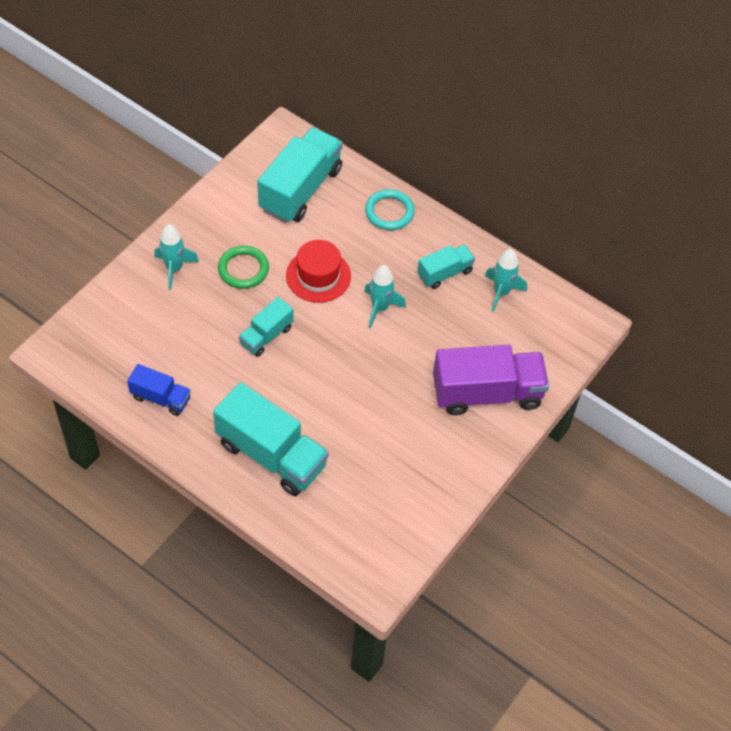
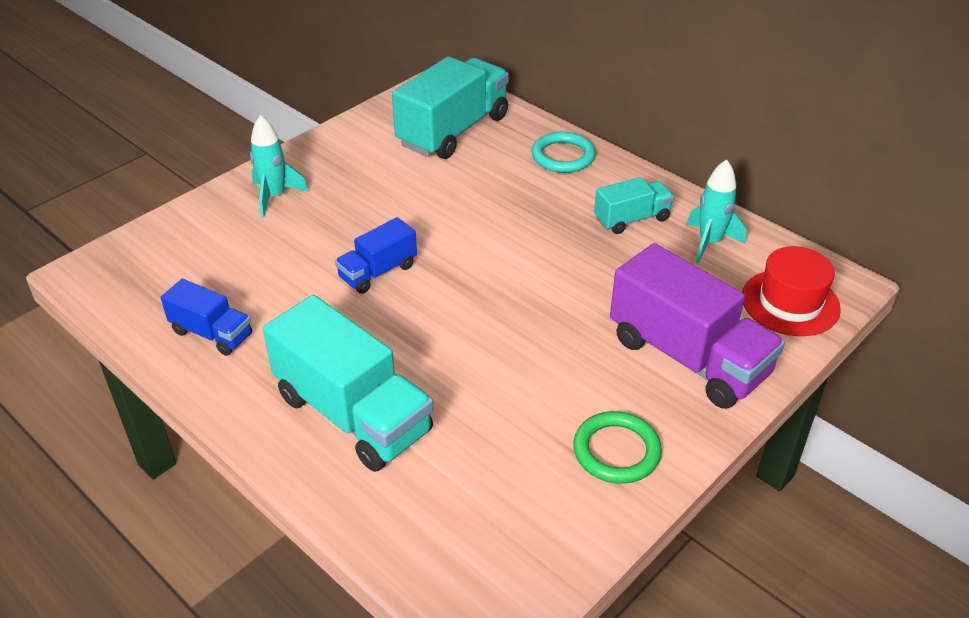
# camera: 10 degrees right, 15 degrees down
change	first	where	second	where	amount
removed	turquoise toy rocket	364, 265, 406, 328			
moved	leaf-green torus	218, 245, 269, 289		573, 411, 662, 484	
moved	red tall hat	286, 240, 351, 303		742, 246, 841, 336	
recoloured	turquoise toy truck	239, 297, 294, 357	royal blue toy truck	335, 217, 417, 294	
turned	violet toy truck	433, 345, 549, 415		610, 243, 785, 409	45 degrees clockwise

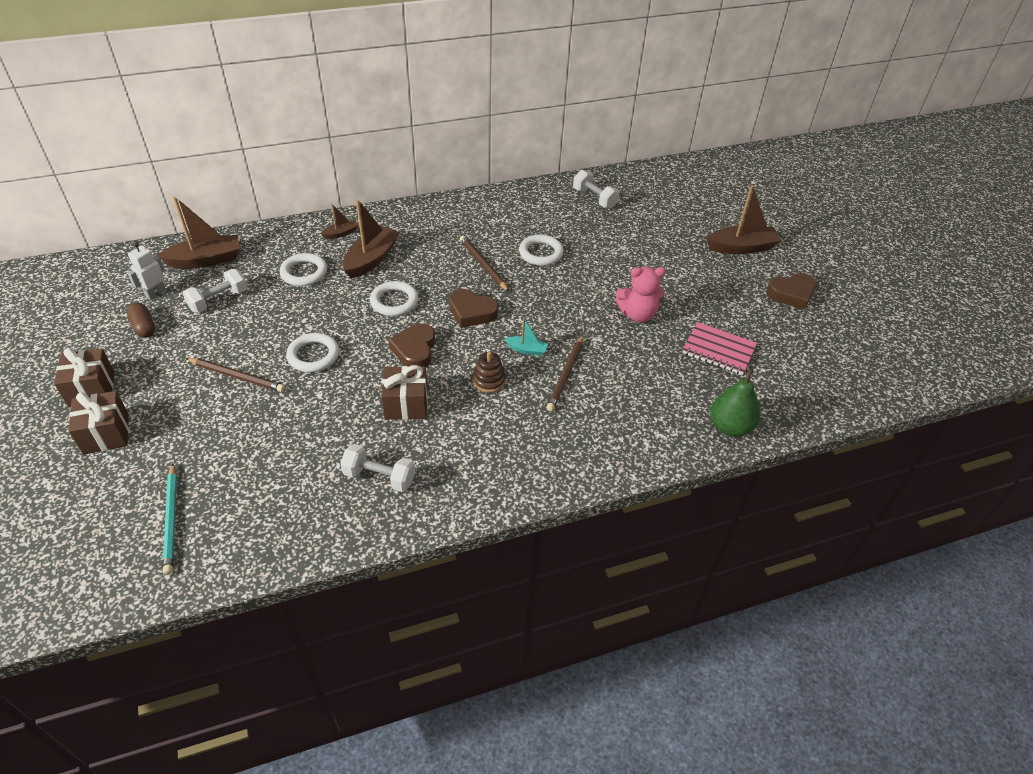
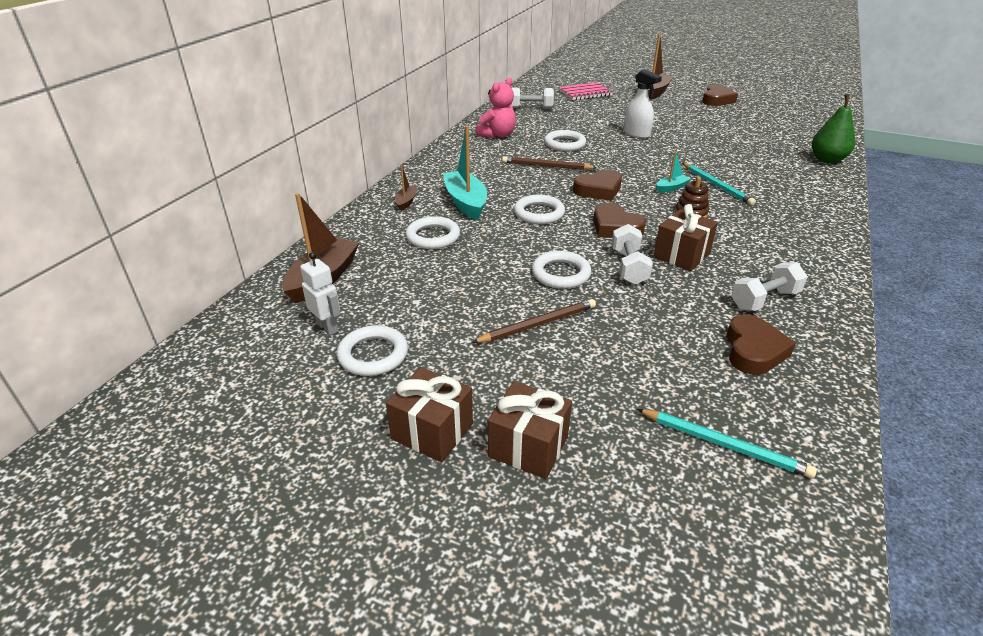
# camera: 45 degrees left, 10 degrees down
change	first	where	second	where	amount
added			pure white sprayer	623, 70, 662, 138	
added			russet love heart	726, 314, 796, 375	
moved	pure white dumbbell	183, 269, 247, 313		612, 224, 653, 285	
moved	pink teddy bear	615, 266, 666, 323		476, 78, 516, 138	
moved	pink exercise book	682, 322, 757, 375		559, 82, 613, 100	
replaced	russet pill shape	127, 303, 155, 338	pure white torus	337, 325, 408, 376	
recoloured	russet sailboat	343, 200, 399, 279	turquoise sailboat	443, 126, 487, 220	
recoloured	russet wooden pencil	546, 335, 583, 411	turquoise wooden pencil	683, 163, 756, 205	
turned	pure white robot figure	128, 242, 166, 300		300, 252, 340, 336	150 degrees clockwise

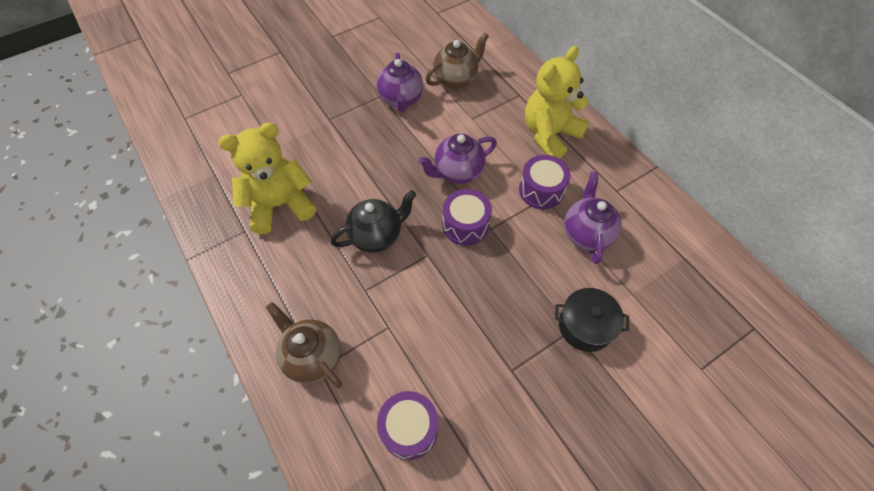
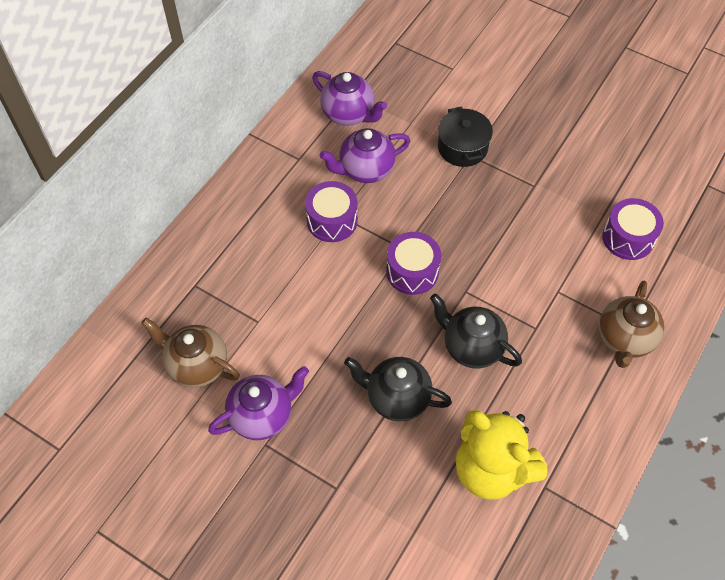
# camera: 115 degrees left, 0 degrees up
change	first	where	second	where	amount
removed	yellow teddy bear	525, 46, 589, 159			
added			black china teapot	344, 357, 452, 421	
moved	violet china teapot	418, 134, 497, 184		312, 71, 387, 126	

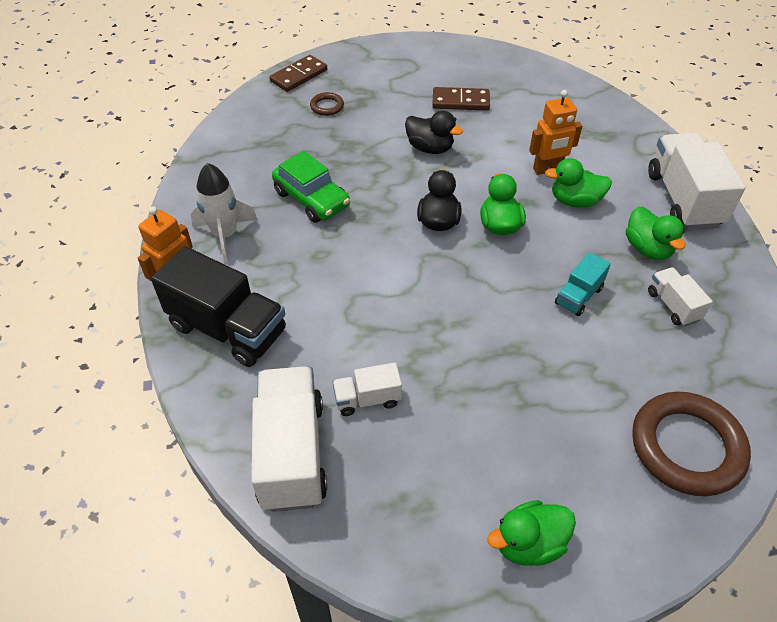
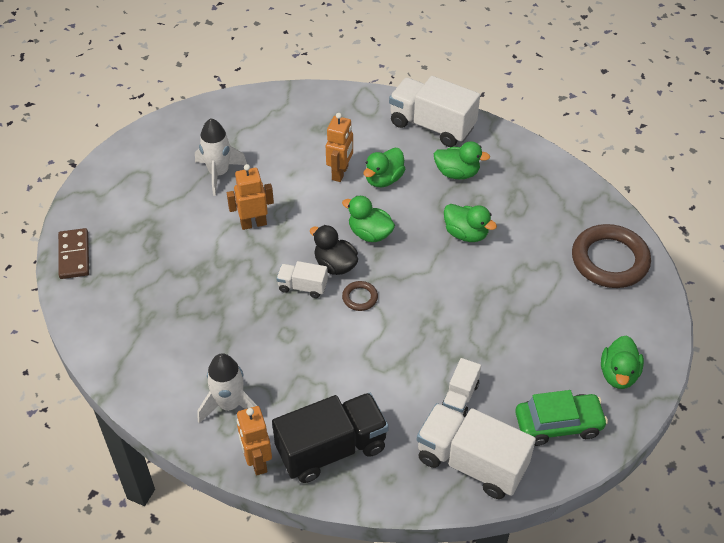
# camera: 55 degrees left, 0 degrees up
change	first	where	second	where	amount
moved	leaf-green automobile	272, 151, 350, 223		515, 390, 608, 446	
moved	russet torus	310, 92, 344, 116		342, 281, 378, 311	
moved	pure white toy truck	648, 267, 713, 326		276, 261, 328, 298	
replaced	black toy duck	405, 110, 463, 154	orange-coloured robot figure	227, 164, 274, 230	
replaced	russet domino	432, 87, 490, 111	pure white toy rocket	195, 118, 247, 196	
replaced	turquoise toy truck	555, 252, 611, 316	leaf-green toy duck	444, 204, 497, 242	

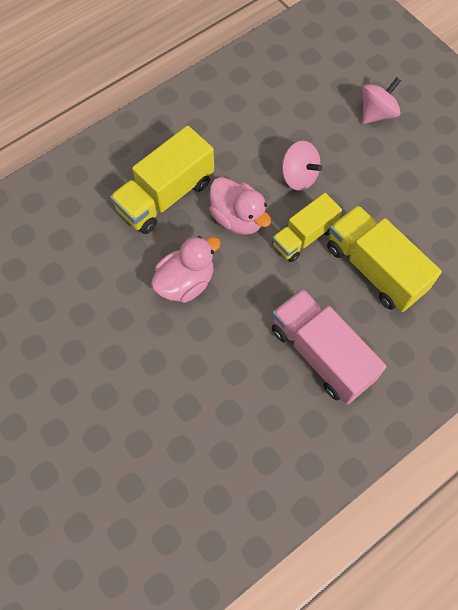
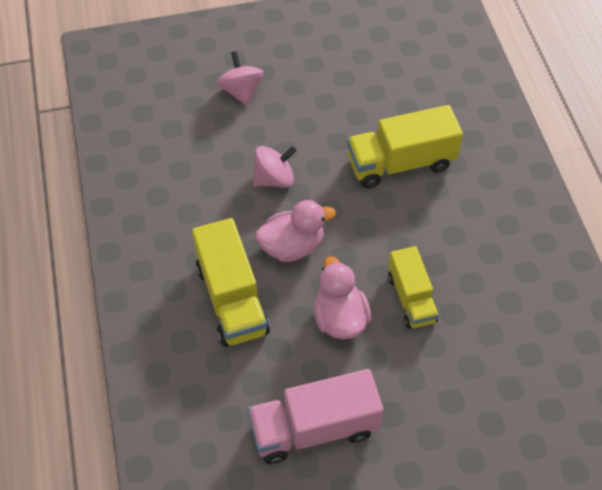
# camera: 65 degrees left, 10 degrees down
change	first	where	second	where	amount
moved	yellow toy truck	272, 193, 342, 262		388, 246, 439, 329	
moved	pink toy truck	272, 288, 387, 405		248, 369, 384, 464	

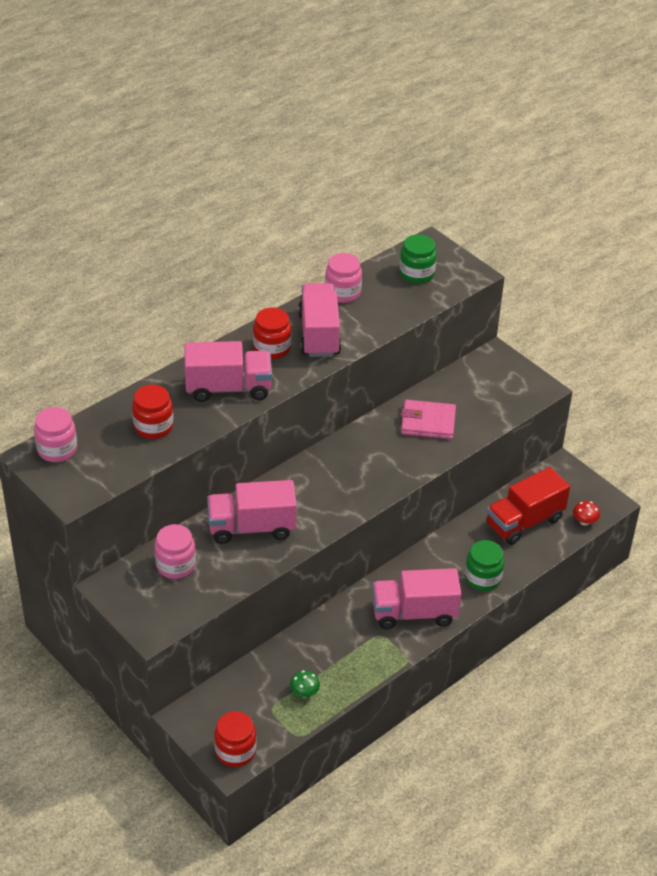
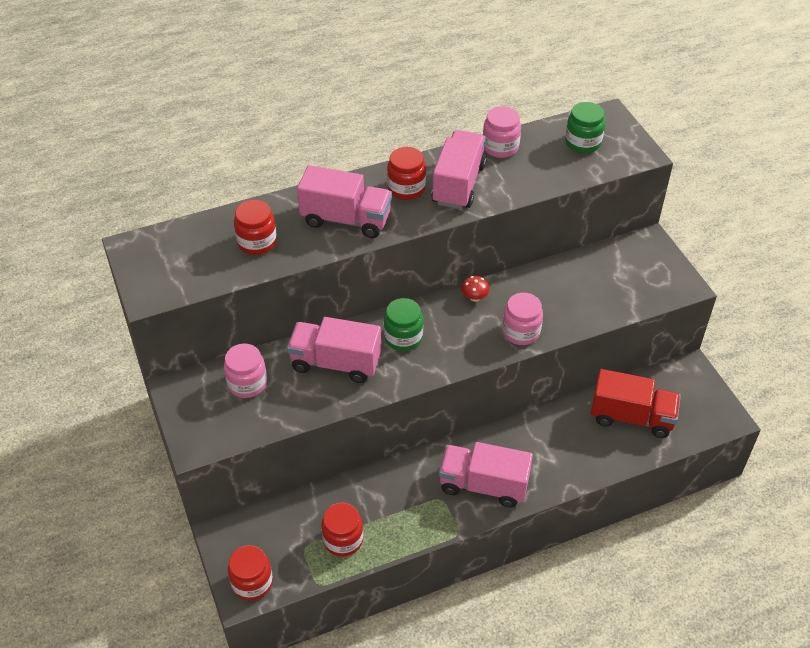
# camera: 20 degrees right, 5 degrees up
change	first	where	second	where	amount
removed	pink billfold	401, 400, 456, 439			
moved	pink preserve jar	34, 407, 77, 462		502, 293, 543, 345	
moved	leaf-green preserve jar	465, 540, 504, 591		384, 298, 423, 351	
moved	red mushroom	573, 501, 600, 526		461, 276, 490, 302	
replaced	leaf-green mushroom	290, 670, 320, 698	red preserve jar	321, 503, 363, 557	
turned	red toy truck	486, 467, 570, 545		591, 369, 681, 438	150 degrees counterclockwise

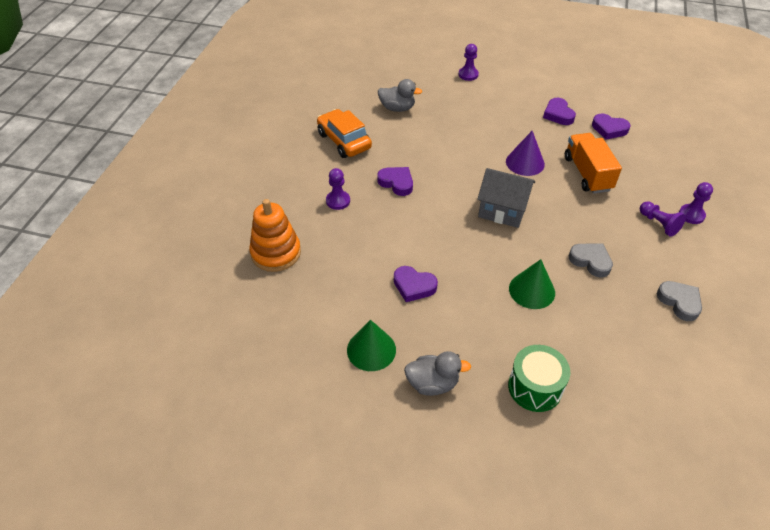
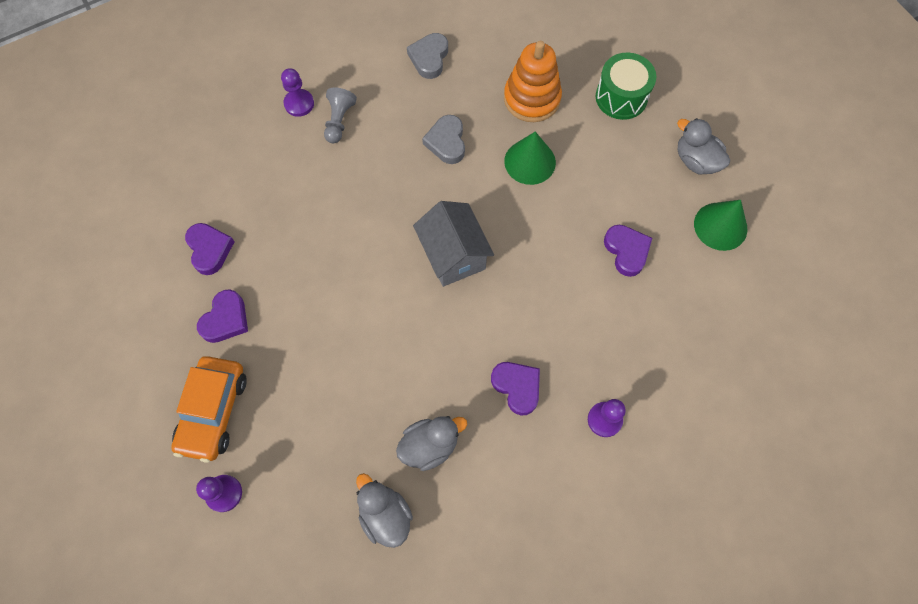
# camera: 135 degrees left, 20 degrees up
change	first	where	second	where	amount
removed	violet solid cone	506, 131, 545, 176			
removed	orange-coloured toy truck	565, 133, 622, 194			
added			gray toy duck	396, 416, 467, 471	
moved	orange-coloured stacking toy	249, 199, 301, 272		504, 41, 562, 122	
moved	orange-coloured automobile	317, 109, 372, 158		171, 356, 247, 462	
recoloured	violet pawn	640, 201, 686, 237	gray pawn	324, 88, 357, 143	
turned	violet love heart	377, 167, 413, 196		491, 362, 540, 415	150 degrees clockwise

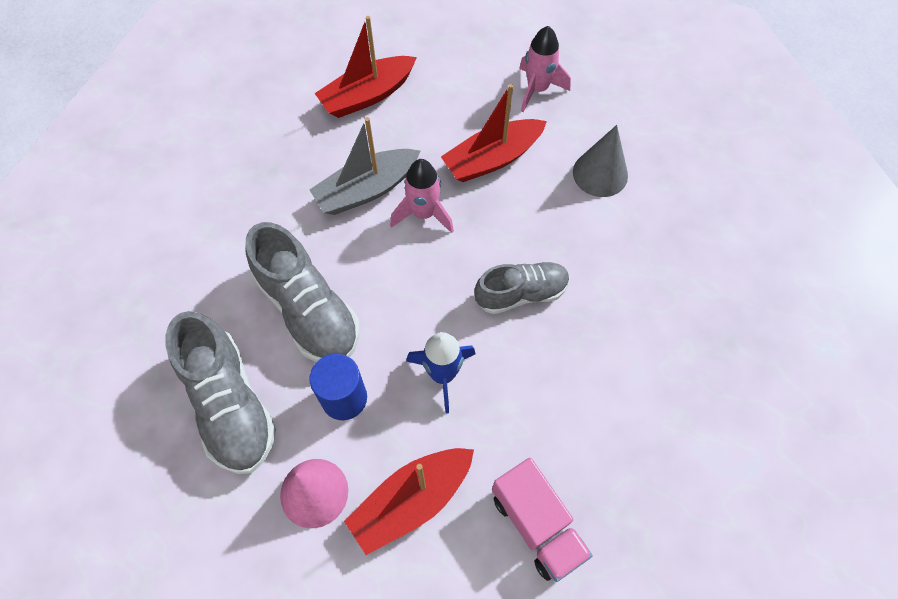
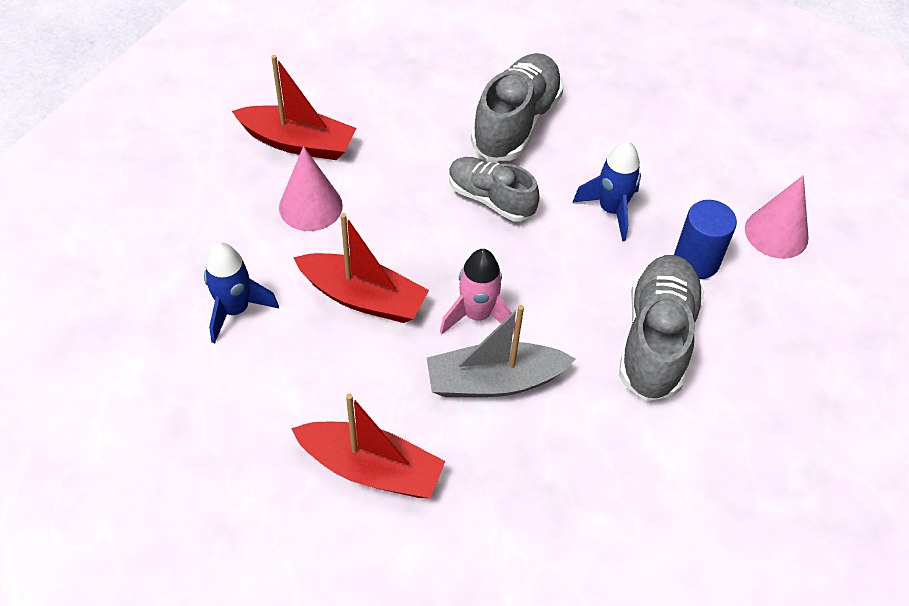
# camera: 130 degrees left, 10 degrees down
change	first	where	second	where	amount
removed	pink toy truck	492, 458, 593, 582			
moved	gray sneaker	165, 311, 276, 474		471, 53, 563, 161	
moved	red sailboat	344, 448, 474, 555		232, 55, 356, 160	
recoloured	pink toy rocket	519, 26, 571, 112	royal blue toy rocket	204, 242, 279, 344	
recoloured	gray solid cone	573, 125, 628, 197	pink solid cone	279, 146, 343, 231	
turned	gray sailboat	309, 117, 420, 215		427, 305, 576, 397	150 degrees clockwise

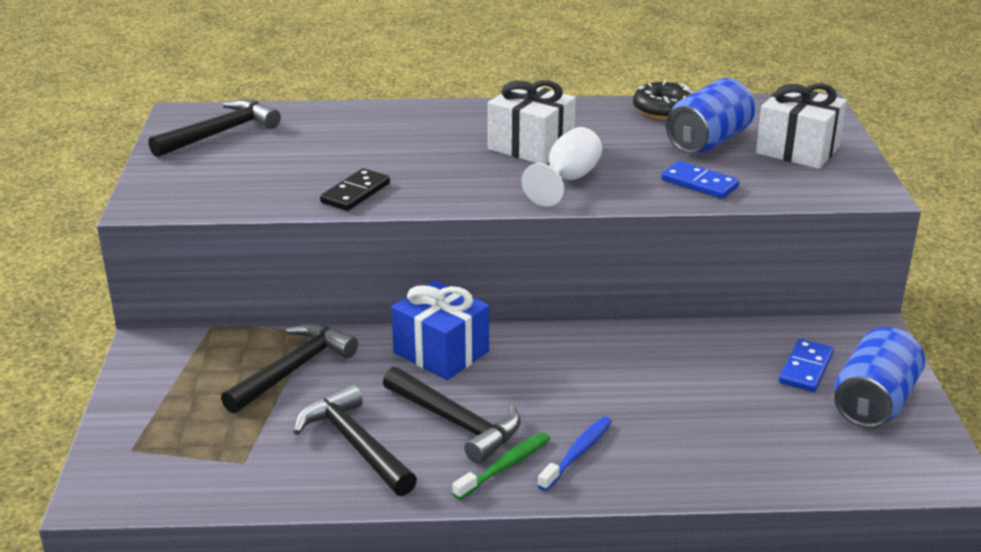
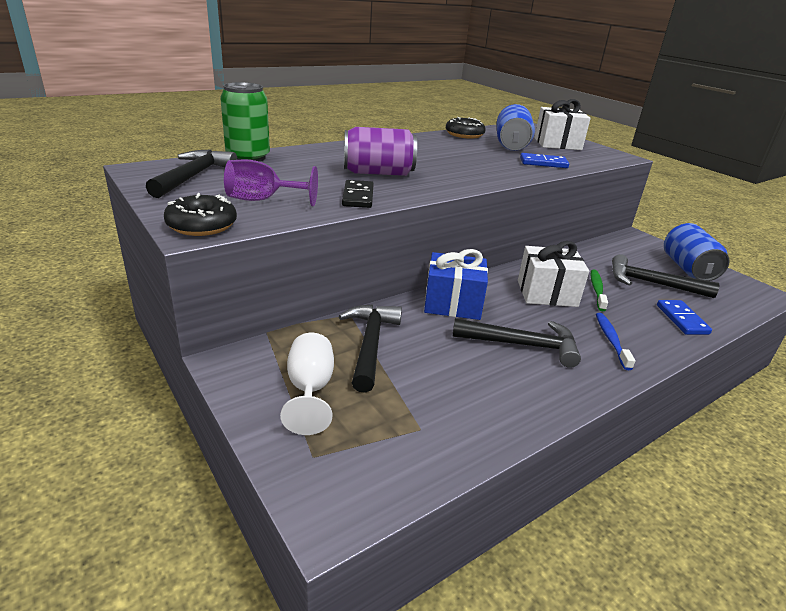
# camera: 35 degrees left, 0 degrees up
change	first	where	second	where	amount
added			black donut	164, 193, 237, 236	
added			leaf-green can	220, 82, 270, 162	
added			violet chalice	224, 160, 318, 206	
added			violet can	344, 127, 417, 176	
moved	black hammer	293, 384, 417, 496		612, 254, 720, 298	
moved	leaf-green dental brush	452, 432, 550, 500		591, 270, 608, 311	
moved	pure white wrapped gift	488, 80, 576, 164		518, 241, 589, 307	
moved	pure white chalice	521, 127, 602, 206		280, 333, 334, 435	
moved	royal blue domino	779, 339, 834, 392		657, 300, 712, 335	

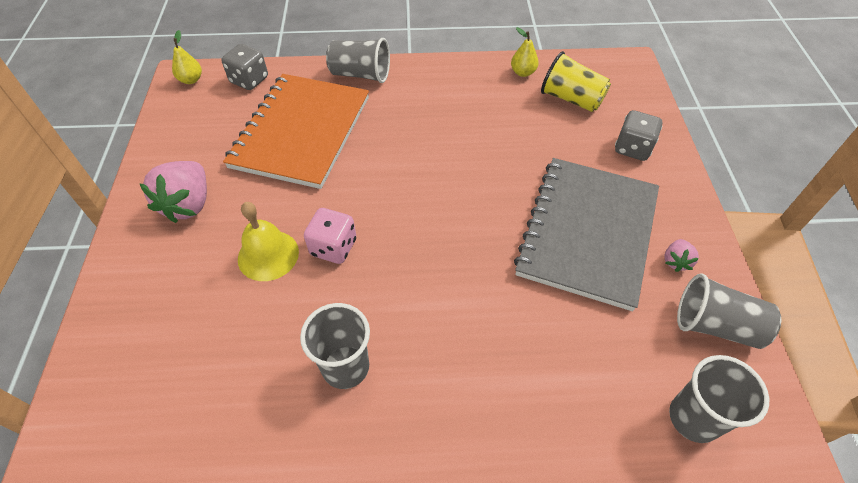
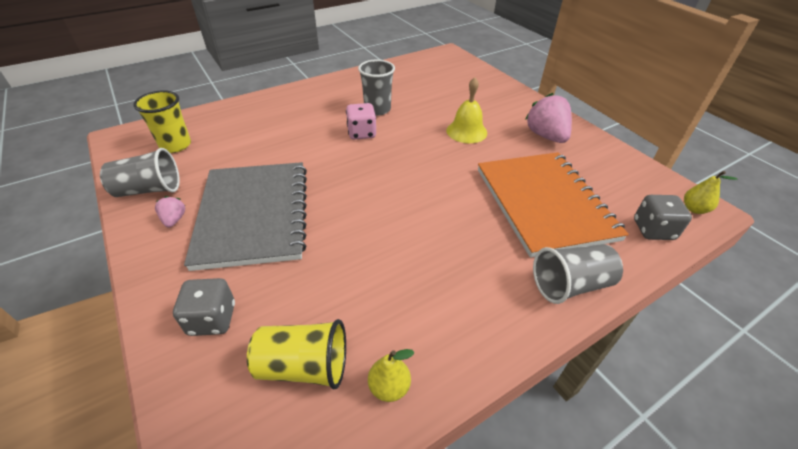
# camera: 150 degrees right, 10 degrees down
change	first	where	second	where	amount
moved	pink game die	304, 208, 356, 264		346, 103, 376, 140	
recoloured	gray cup	669, 355, 769, 443	yellow cup	133, 90, 191, 153	

